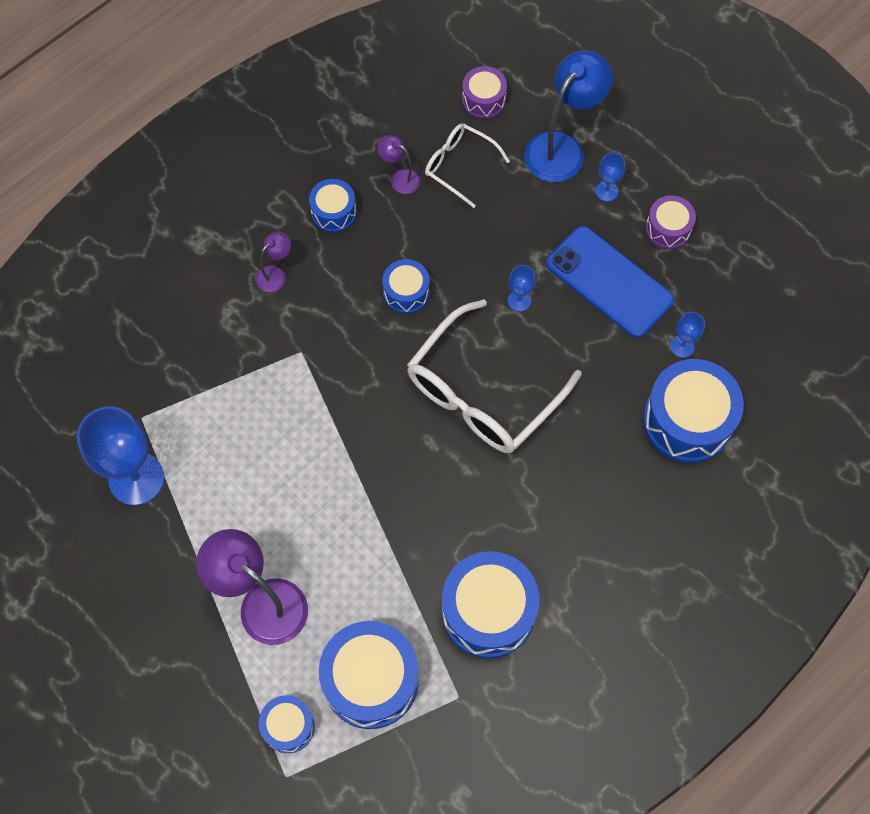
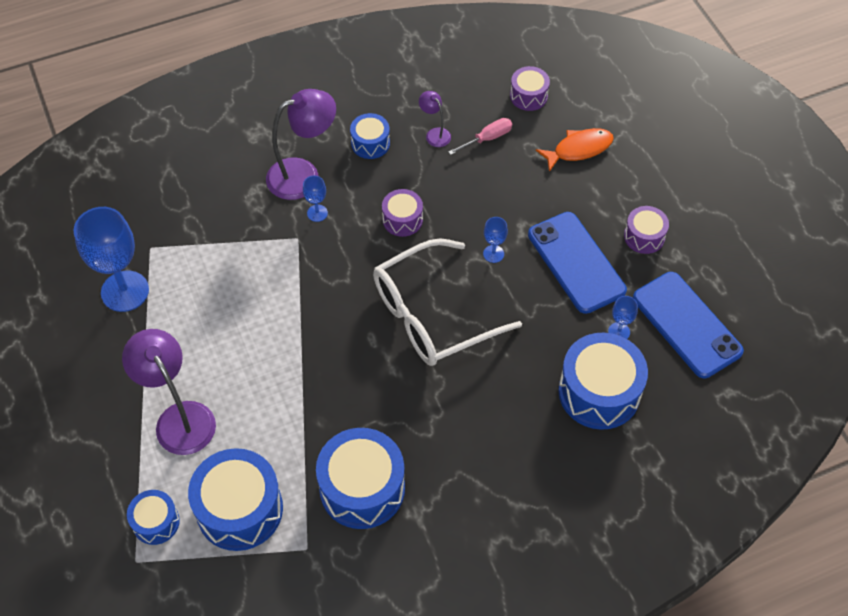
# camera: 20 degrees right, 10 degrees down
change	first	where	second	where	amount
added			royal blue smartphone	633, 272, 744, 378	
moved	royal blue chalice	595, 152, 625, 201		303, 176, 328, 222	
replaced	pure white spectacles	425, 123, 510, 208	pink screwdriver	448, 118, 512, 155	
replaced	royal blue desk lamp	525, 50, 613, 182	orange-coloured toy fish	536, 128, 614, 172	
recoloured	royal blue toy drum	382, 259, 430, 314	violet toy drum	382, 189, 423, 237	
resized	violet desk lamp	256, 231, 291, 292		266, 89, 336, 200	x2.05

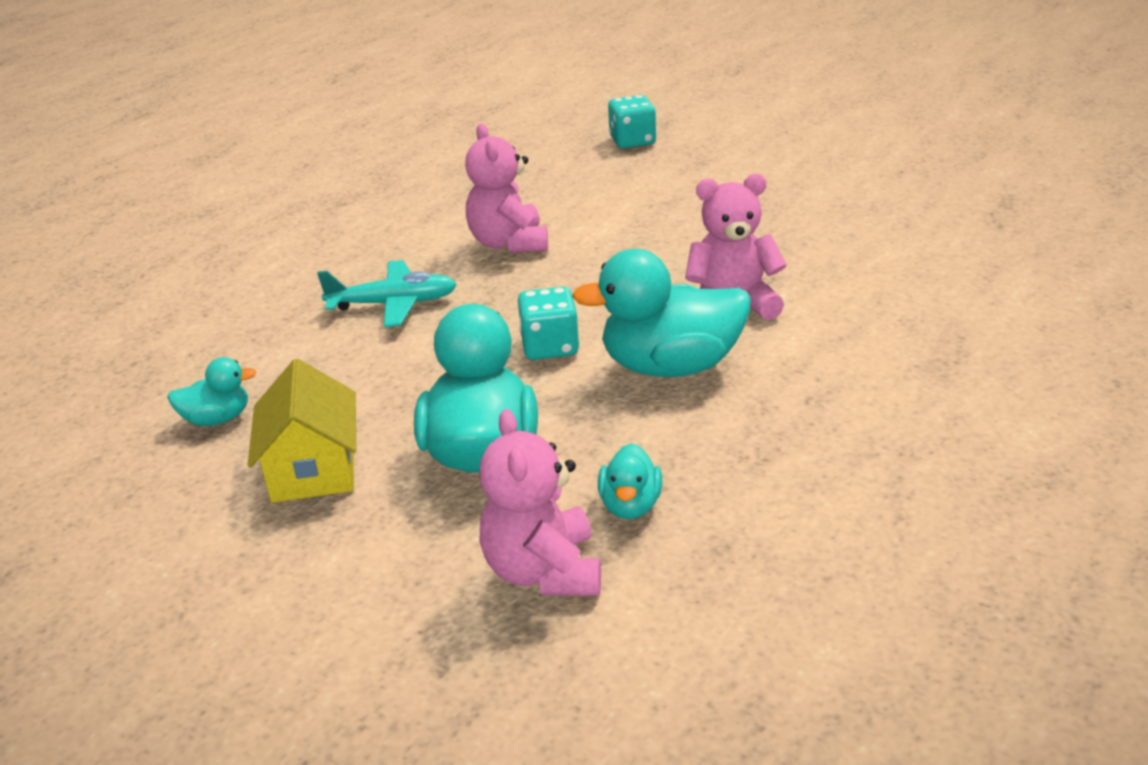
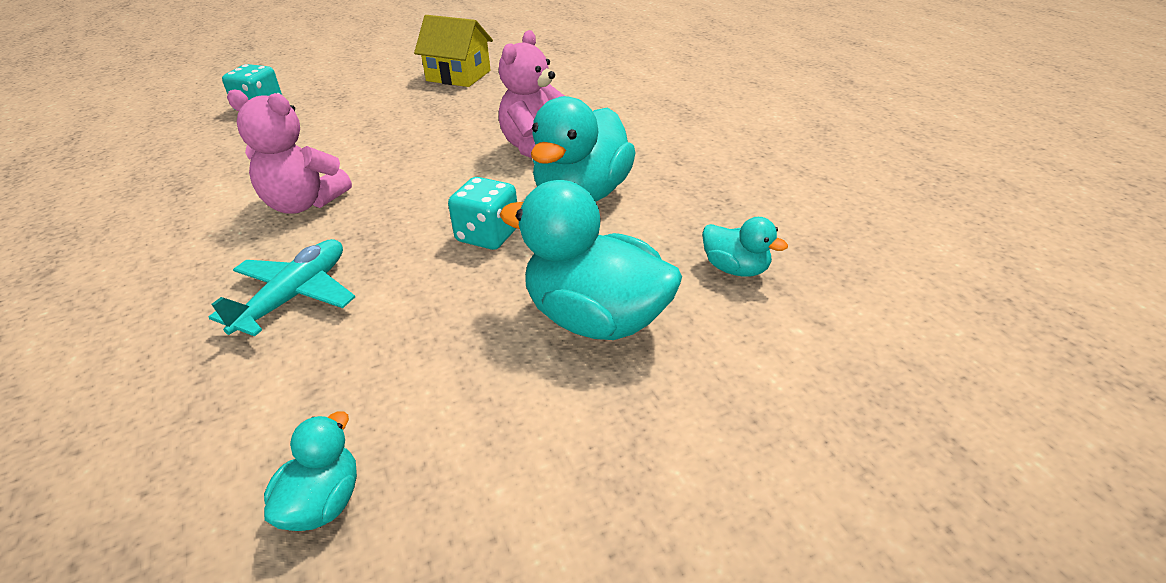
# camera: 60 degrees left, 5 degrees up
change	first	where	second	where	amount
removed	pink teddy bear	479, 409, 601, 596			
moved	yellow house	248, 359, 356, 503		414, 15, 493, 87	

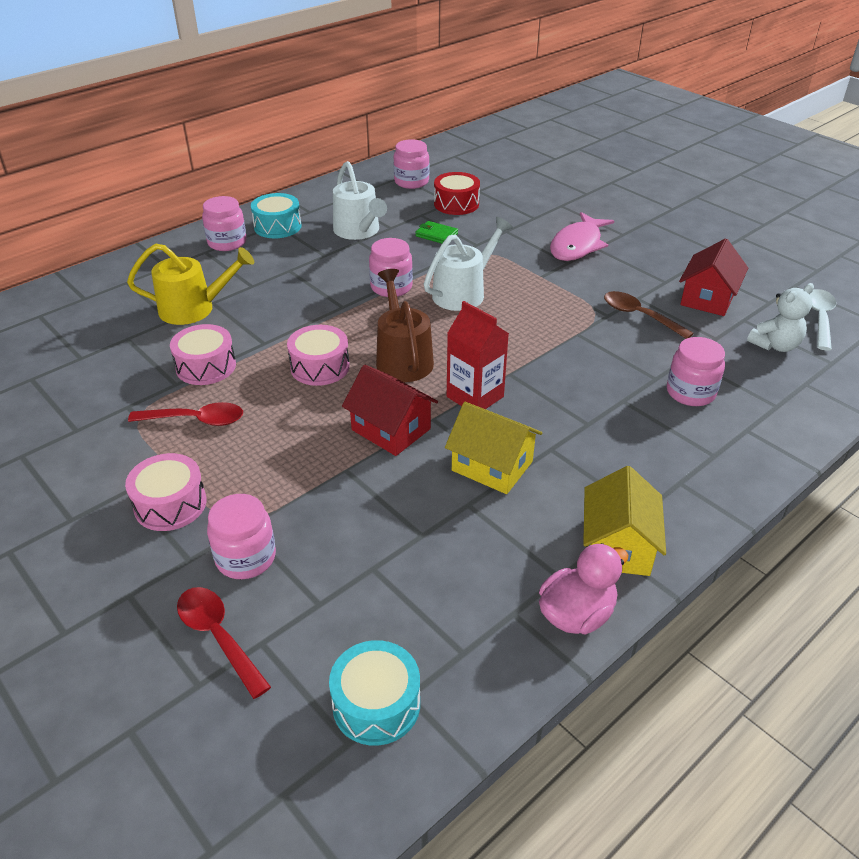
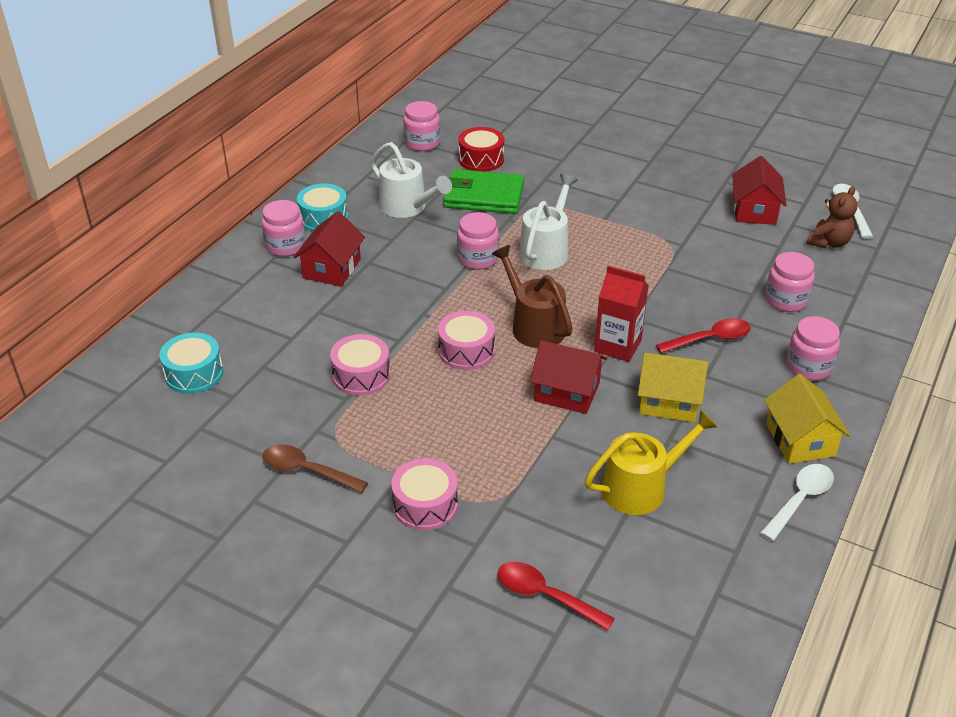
# camera: 20 degrees left, 0 degrees up
change	first	where	second	where	amount
removed	pink toy fish	550, 212, 614, 261			
added			red house	294, 211, 365, 286	
moved	yellow watering pot	127, 243, 254, 325		585, 410, 718, 515	
moved	red teaspoon	128, 402, 243, 426		656, 318, 751, 353	
moved	pink preserve jar	207, 494, 276, 579		786, 316, 840, 380	
moved	turquoise toy drum	329, 640, 420, 746		159, 333, 223, 394	
moved	russet teaspoon	604, 291, 694, 339		263, 444, 368, 493	
replaced	pink toy duck	539, 543, 629, 634	pure white teaspoon	760, 464, 834, 541	
recoloured	pure white teddy bear	747, 283, 814, 352	russet teddy bear	806, 186, 857, 248	
resized	leaf-green billfold	415, 221, 458, 243		443, 169, 524, 214	x2.11

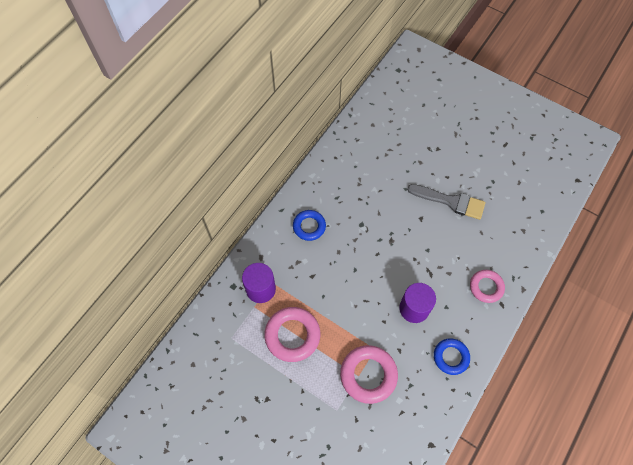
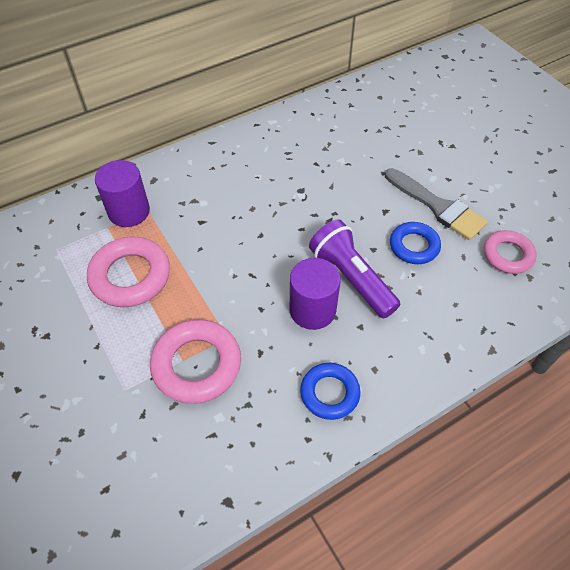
# camera: 25 degrees right, 10 degrees down
change	first	where	second	where	amount
added			violet flashlight	309, 219, 401, 319	
moved	royal blue torus	293, 210, 326, 241		390, 222, 441, 264	
moved	pink torus	470, 270, 505, 303		484, 230, 537, 274	

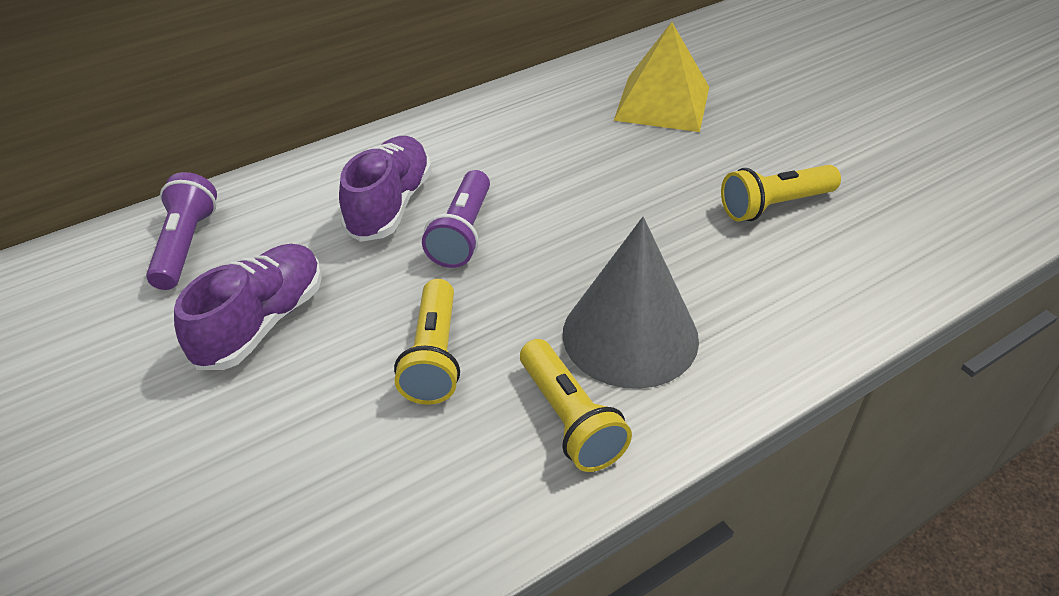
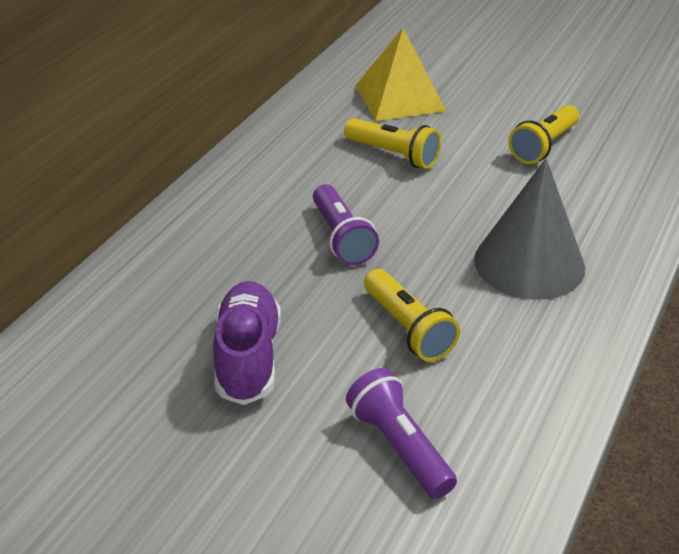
# camera: 30 degrees left, 5 degrees down
change	first	where	second	where	amount
removed	violet sneaker	339, 136, 432, 242			
moved	violet flashlight	146, 172, 217, 290		346, 368, 457, 499	
moved	yellow flashlight	520, 339, 632, 472		344, 118, 441, 169	

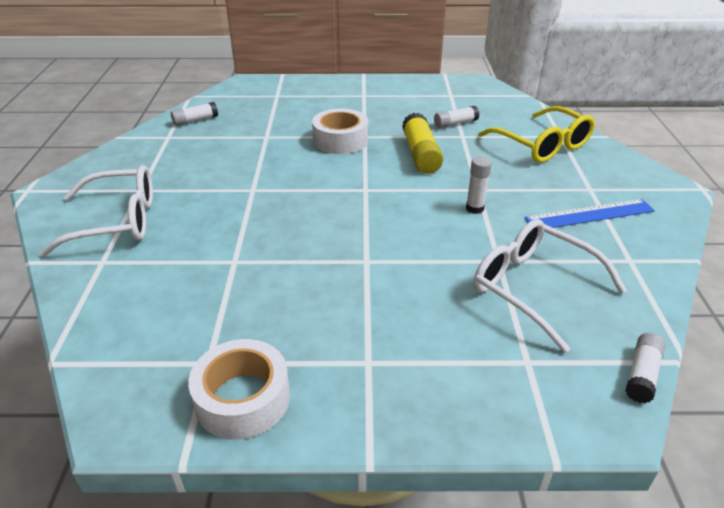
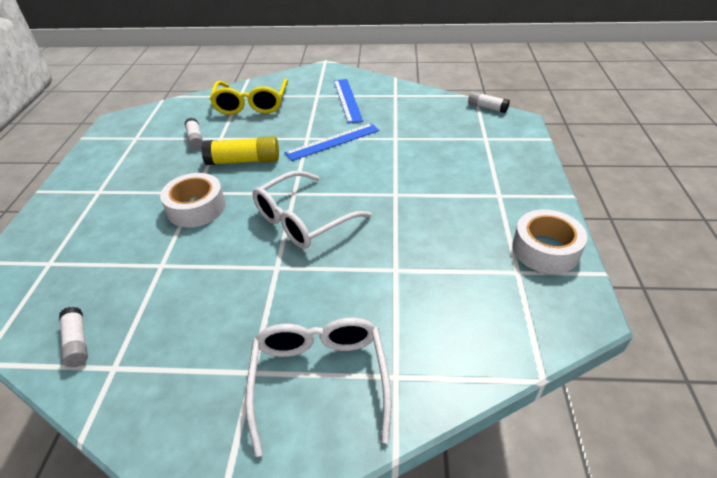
# camera: 85 degrees left, 5 degrees up
change	first	where	second	where	amount
moved	pure white spectacles	473, 219, 627, 353		253, 171, 372, 249	
replaced	pure white glue stick	466, 157, 492, 214	royal blue measuring stick	285, 123, 380, 161	
turned	yellow spectacles	478, 106, 595, 163		210, 78, 288, 115	120 degrees clockwise

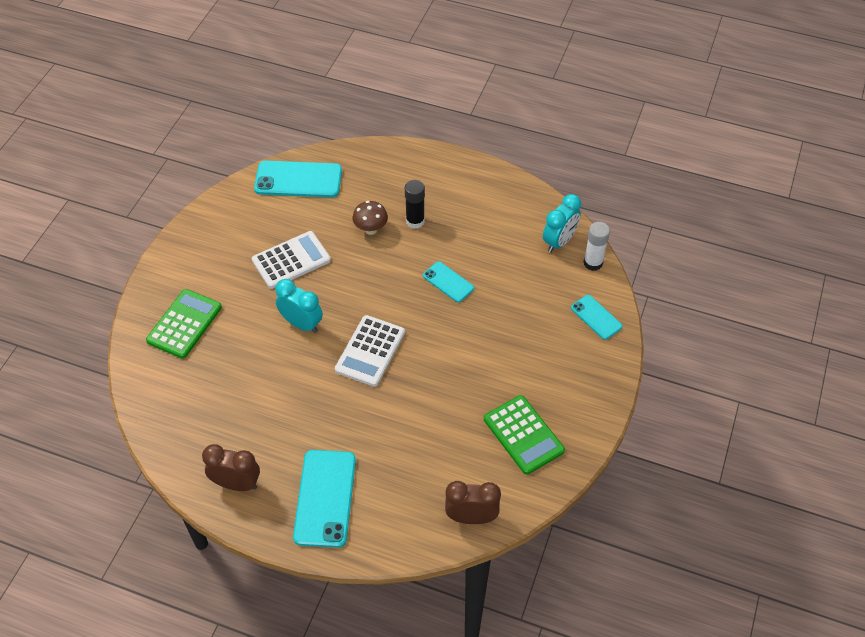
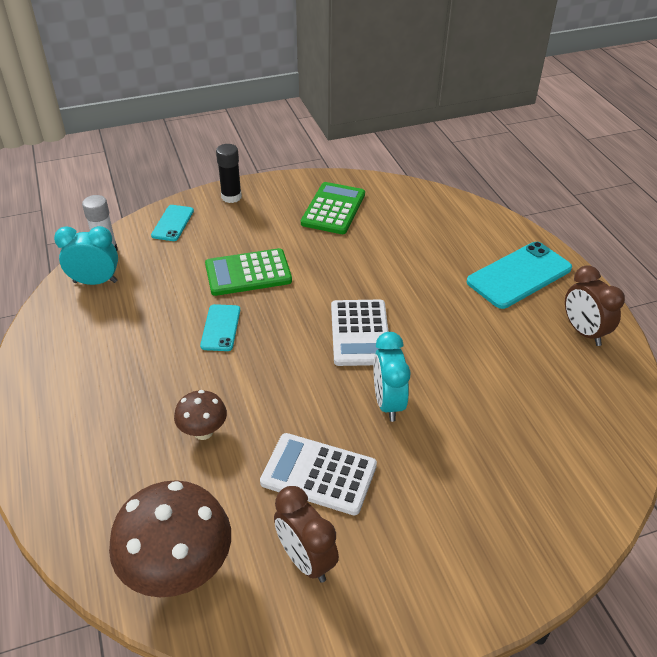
# camera: 130 degrees left, 10 degrees down
change	first	where	second	where	amount
moved	leaf-green pocket calculator	146, 289, 222, 359		205, 248, 292, 296	
moved	black glue stick	405, 180, 425, 229		216, 144, 242, 203	
moved	russet alarm clock	445, 481, 501, 524		274, 486, 339, 583	
replaced	turquoise smartphone	254, 161, 342, 198	russet mushroom	109, 480, 231, 597	
turned	pure white pocket calculator	335, 315, 405, 387		331, 300, 388, 366	105 degrees clockwise

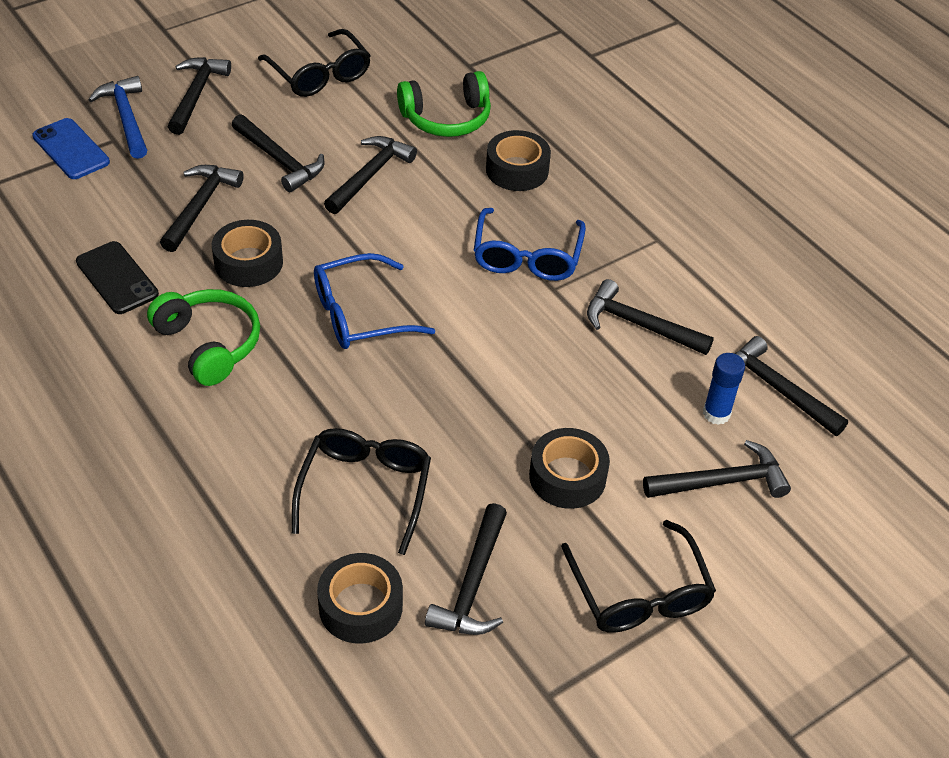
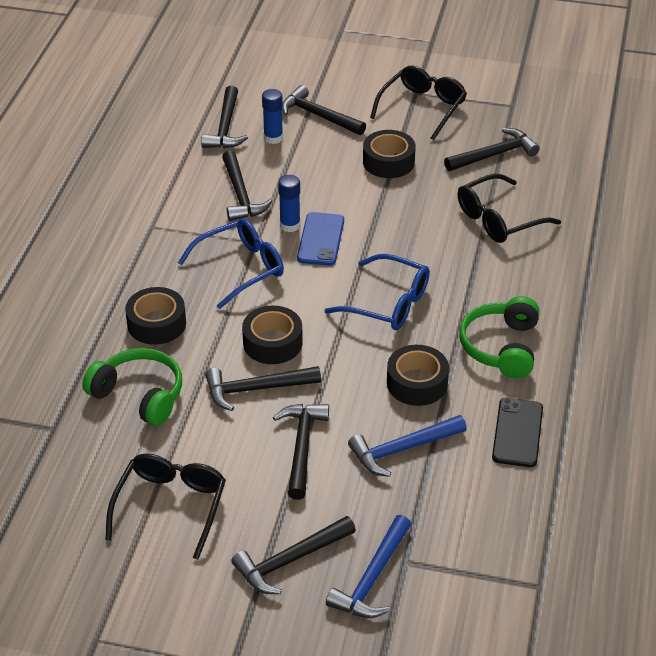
# camera: 130 degrees left, 5 degrees down
change	first	where	second	where	amount
added			royal blue glue stick	278, 175, 300, 232	
moved	royal blue smartphone	32, 118, 110, 179		297, 212, 344, 266	
moved	black tape	317, 553, 403, 644		242, 306, 303, 364	
recoloured	black hammer	160, 165, 244, 252	royal blue hammer	348, 415, 467, 477	

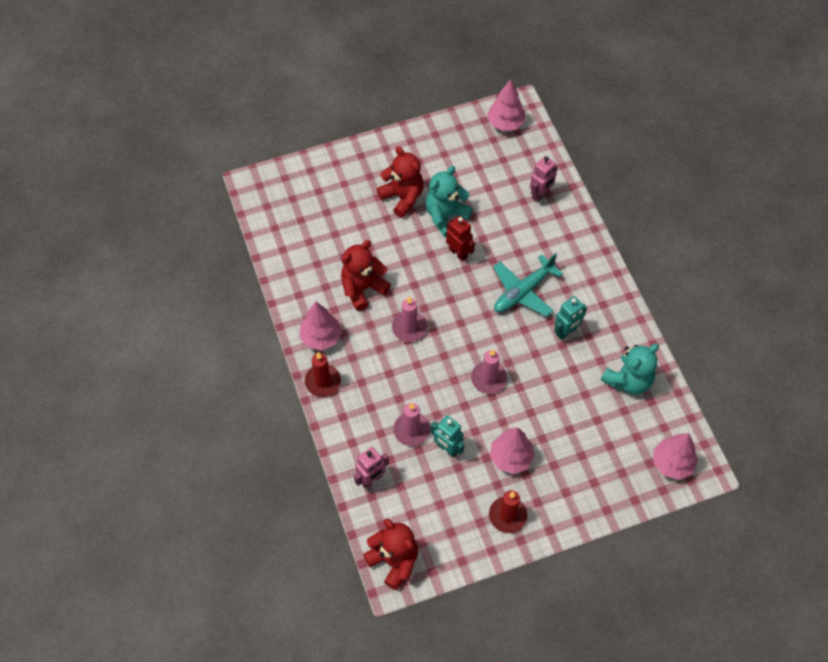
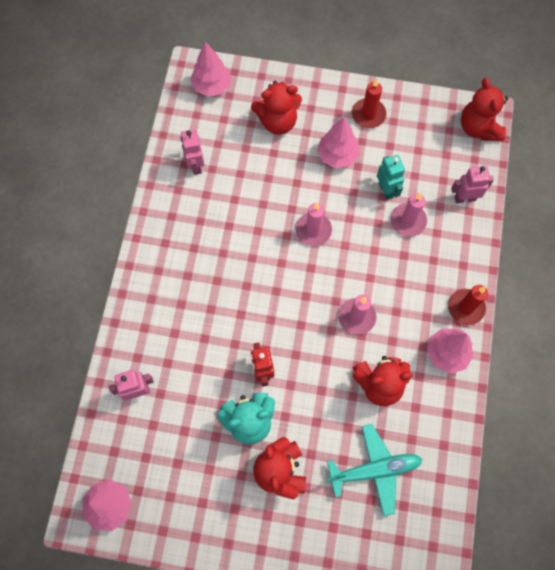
# camera: 150 degrees left, 10 degrees up
change	first	where	second	where	amount
removed	turquoise robot figure	554, 296, 587, 340			
added			red teddy bear	251, 81, 302, 135	
moved	turquoise toy plane	493, 253, 563, 317		327, 424, 423, 516	
replaced	turquoise teddy bear	601, 344, 659, 395	pink robot figure	181, 129, 204, 175	

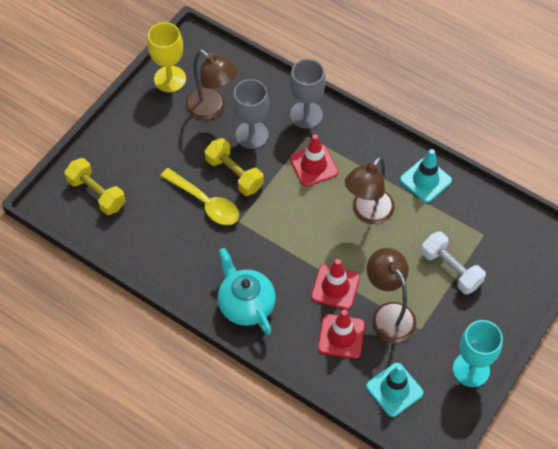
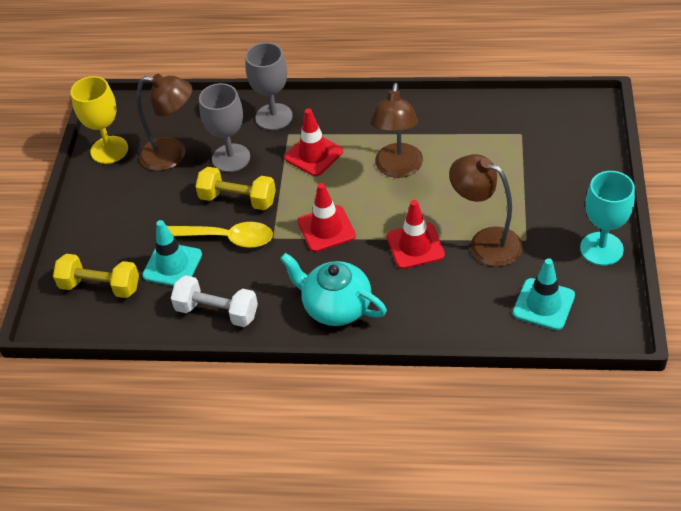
# camera: 25 degrees left, 10 degrees down
change	first	where	second	where	amount
moved	red traffic cone	318, 309, 365, 359		298, 183, 356, 252	
moved	turquoise traffic cone	400, 149, 452, 203		142, 220, 202, 286	
moved	pure white dumbbell	421, 231, 486, 295		171, 275, 258, 327	

